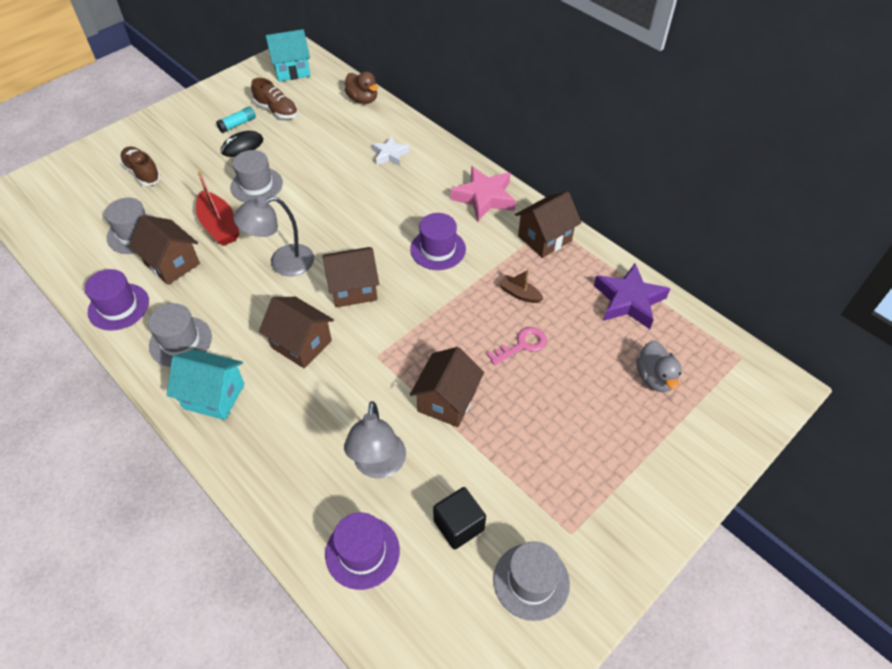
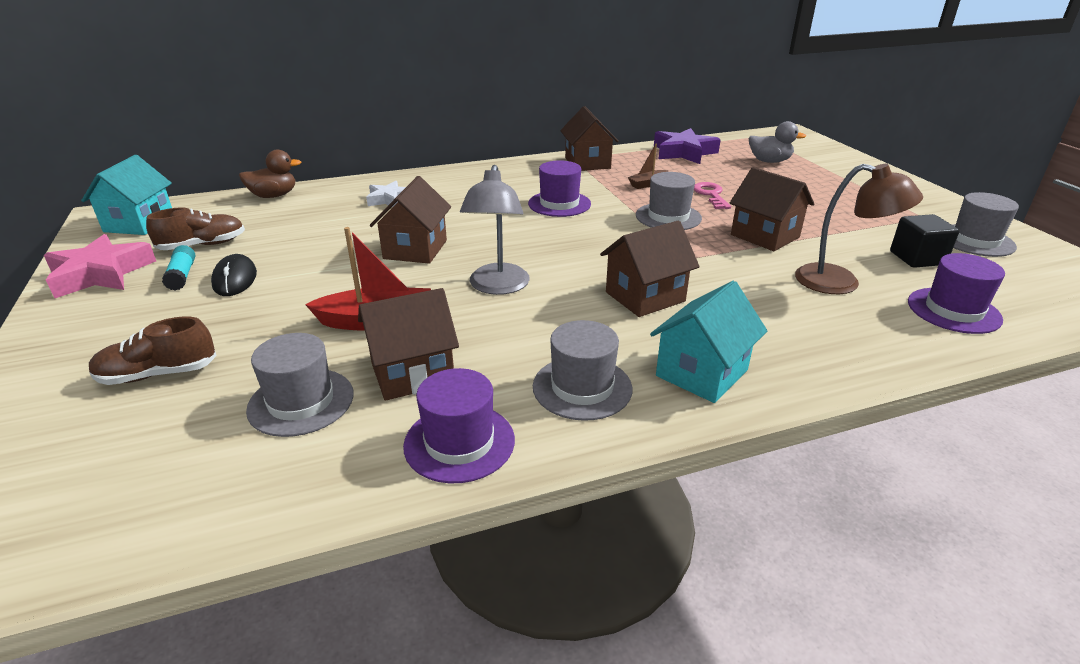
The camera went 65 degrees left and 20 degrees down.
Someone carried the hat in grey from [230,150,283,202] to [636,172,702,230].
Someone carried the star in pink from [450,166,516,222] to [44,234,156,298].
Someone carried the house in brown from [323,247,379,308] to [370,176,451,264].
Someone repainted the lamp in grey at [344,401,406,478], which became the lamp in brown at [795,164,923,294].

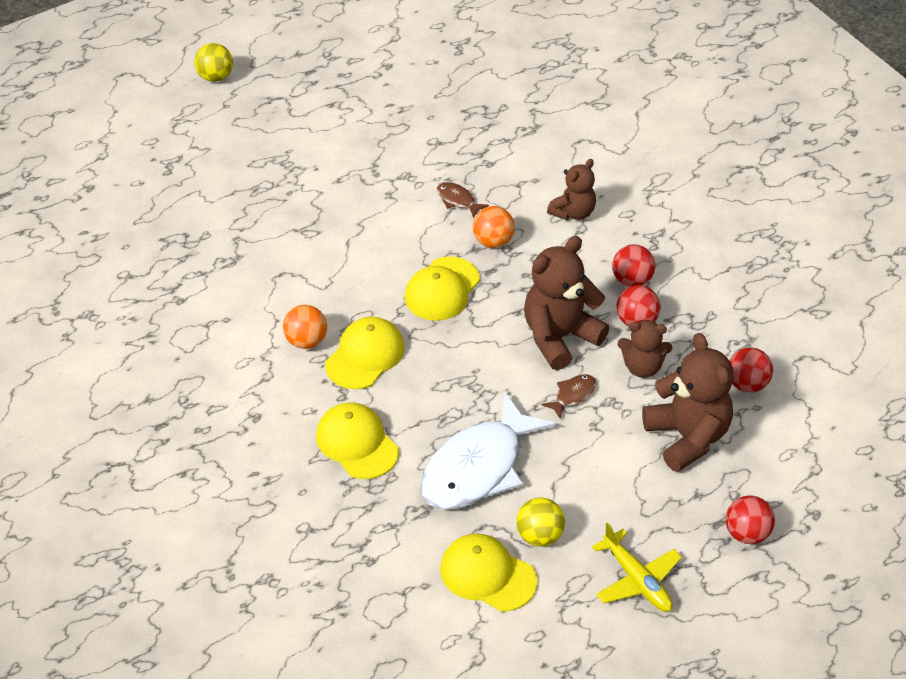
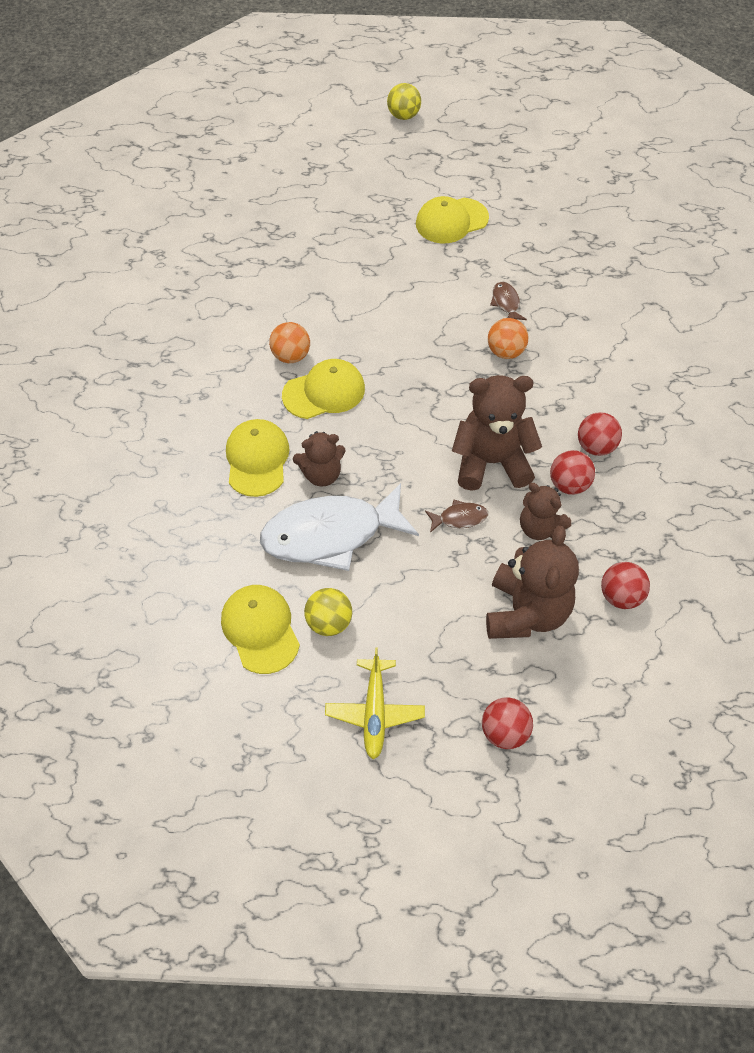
The camera went 35 degrees right and 10 degrees up.
Someone carried the teddy bear in brown from [547,159,596,220] to [293,431,346,487].
Someone carried the cap in yellow from [405,256,480,321] to [416,196,489,243].

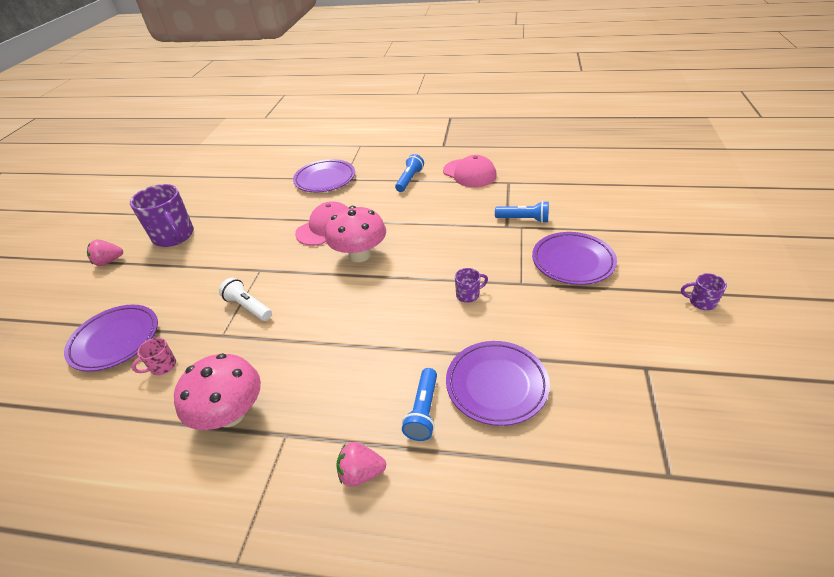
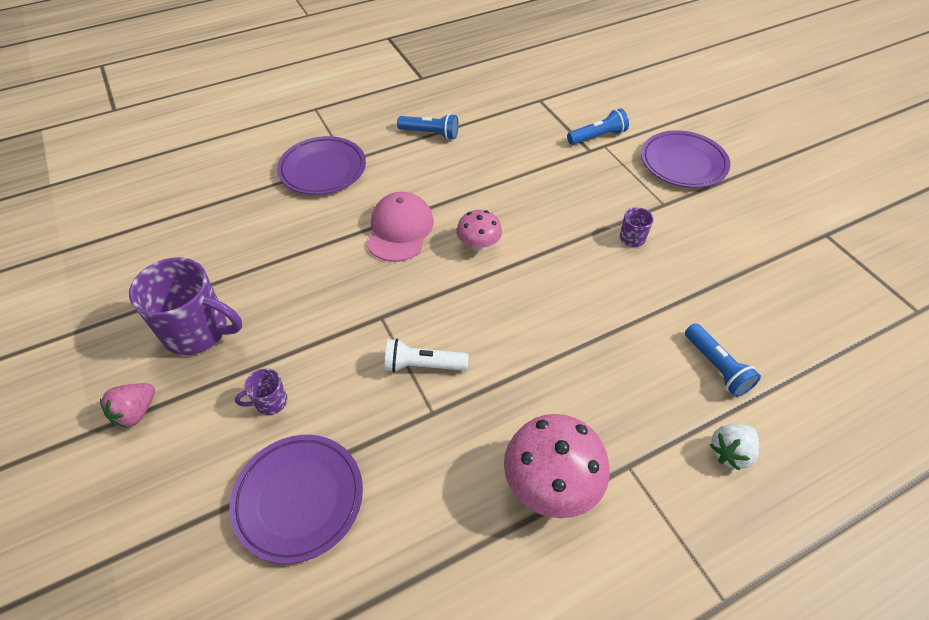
The camera went 40 degrees left and 10 degrees up.
Someone rotated the flashlight in blue at [395,154,424,192] by 120 degrees clockwise.
Someone took away the cap in pink at [443,155,497,187].
Someone scaled the mushroom in pink at [325,206,386,262] by 0.59.
Someone carried the mug in purple from [681,273,727,310] to [235,368,287,415].
Someone took away the mug in pink at [132,338,176,375].
Someone took away the plate in purple at [446,341,550,426].
Someone repainted the strawberry in pink at [336,442,386,487], which became the strawberry in white at [710,424,759,471].

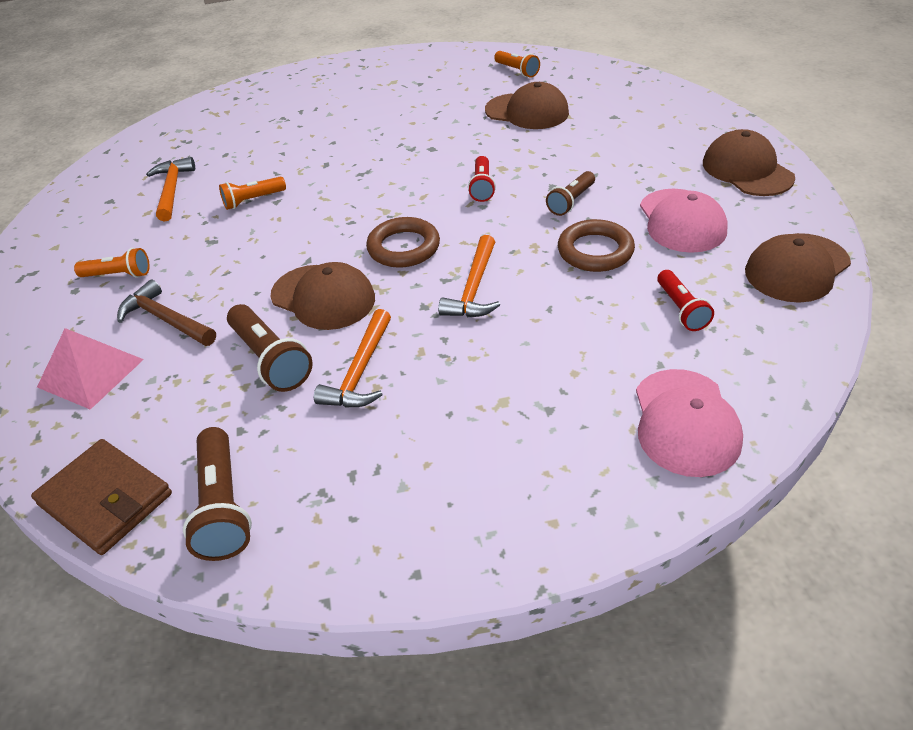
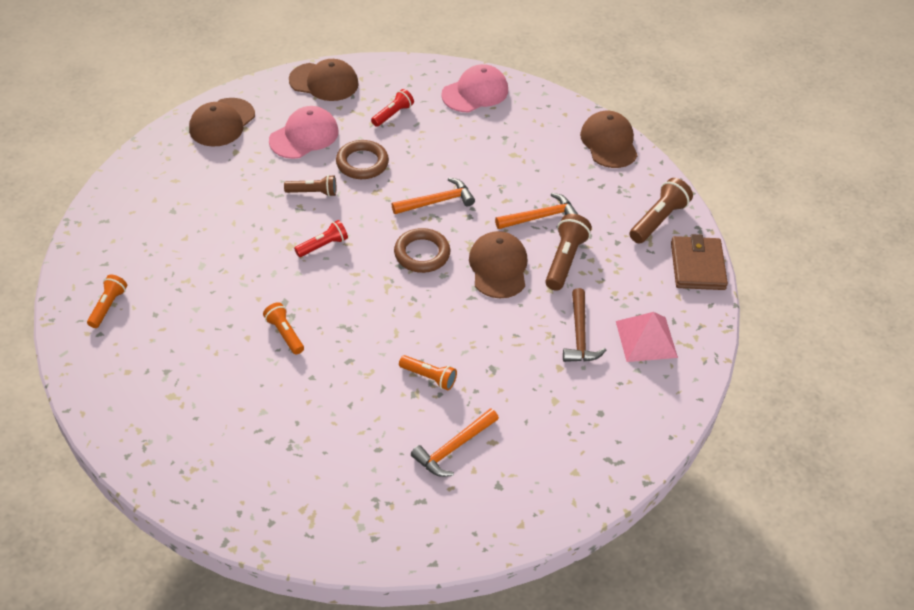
The camera went 130 degrees left and 5 degrees up.
Someone carried the cap in brown from [485,82,569,129] to [580,111,638,168].
Someone carried the flashlight in orange from [74,248,150,278] to [263,302,304,355].

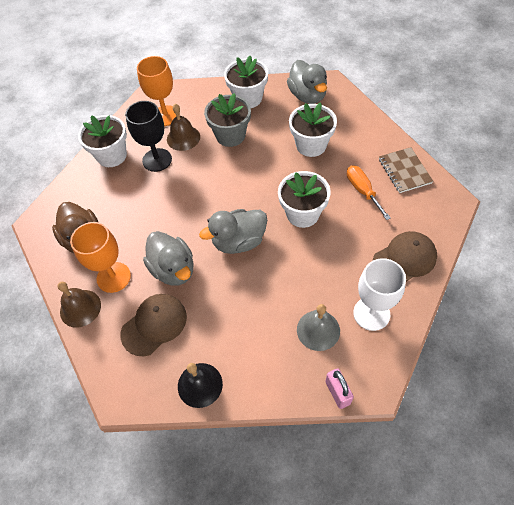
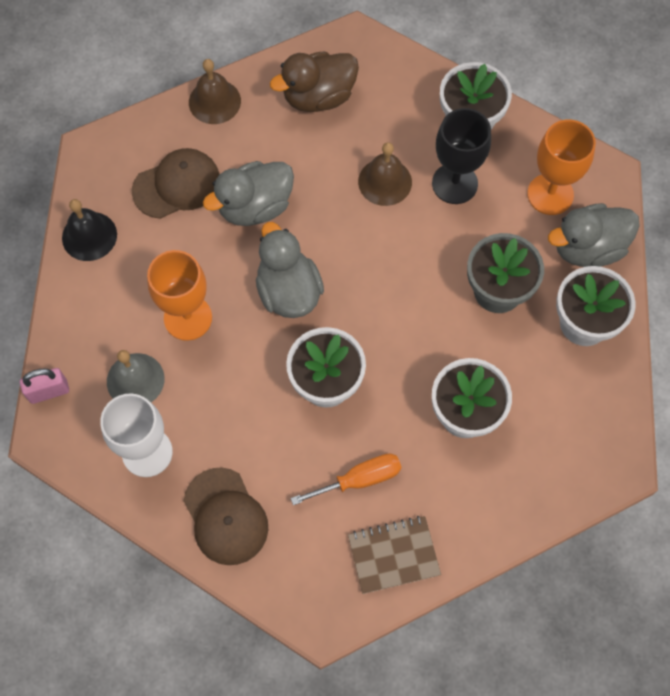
The camera went 90 degrees right and 10 degrees up.
Someone carried the duck in grey from [287,60,327,104] to [548,203,640,267].
Someone carried the bell in brown from [167,104,200,151] to [358,142,412,206].
Someone carried the goblet in orange from [70,222,131,293] to [147,250,212,341].
Someone rotated the cap in brown at [120,294,187,356] by 75 degrees counterclockwise.

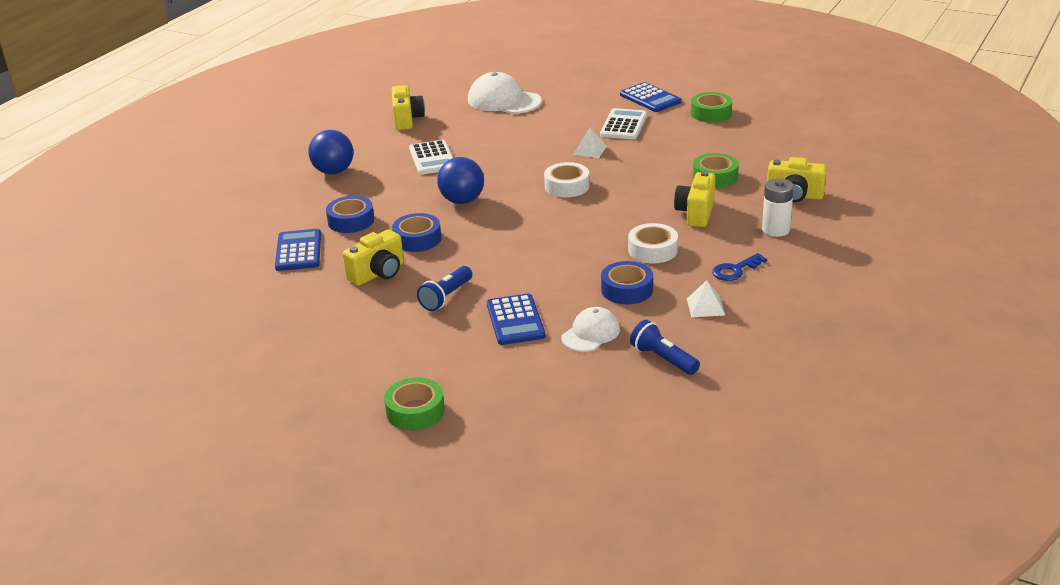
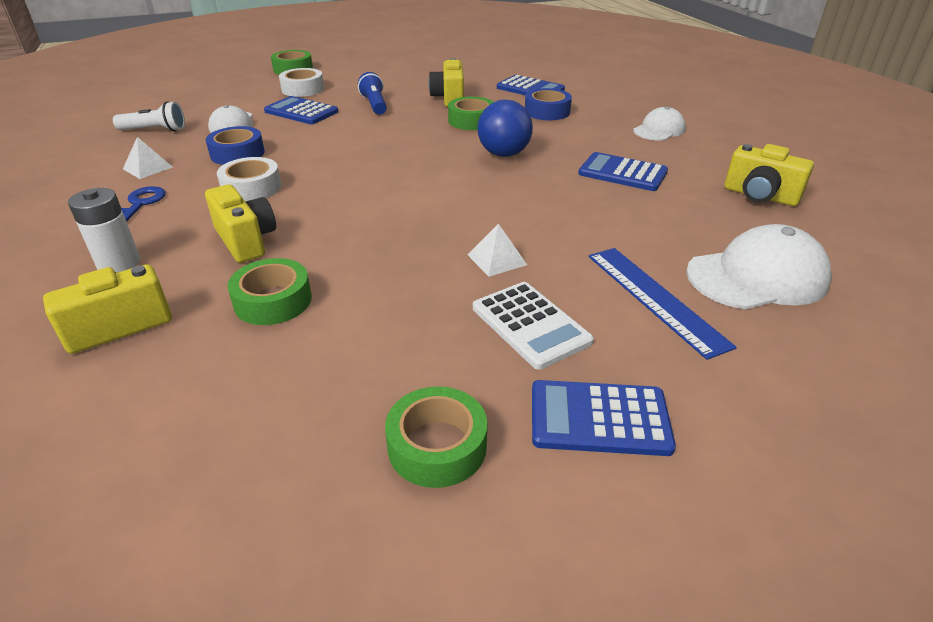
The camera went 130 degrees right and 5 degrees up.
Someone swapped the ball in blue at [308,130,353,175] for the cap in white at [633,106,686,141].
Someone repainted the calculator in white at [409,140,453,175], which became the calculator in blue at [578,152,668,191].
Someone carried the tape in white from [544,162,590,198] to [279,68,324,97].
Someone repainted the tape in blue at [392,213,441,252], which became the tape in green at [448,97,493,130].
Someone repainted the flashlight in blue at [630,320,700,375], which became the flashlight in white at [113,101,185,131].
Someone put down the ruler in blue at [589,248,737,360].

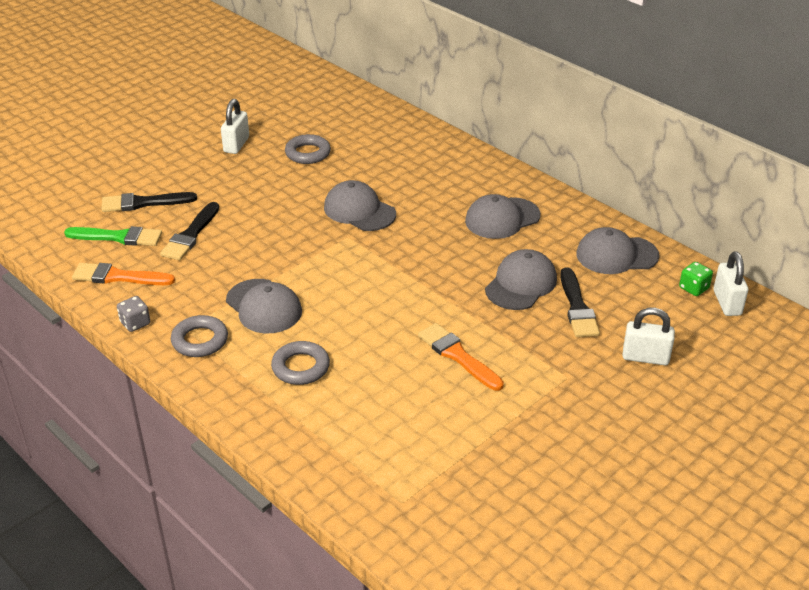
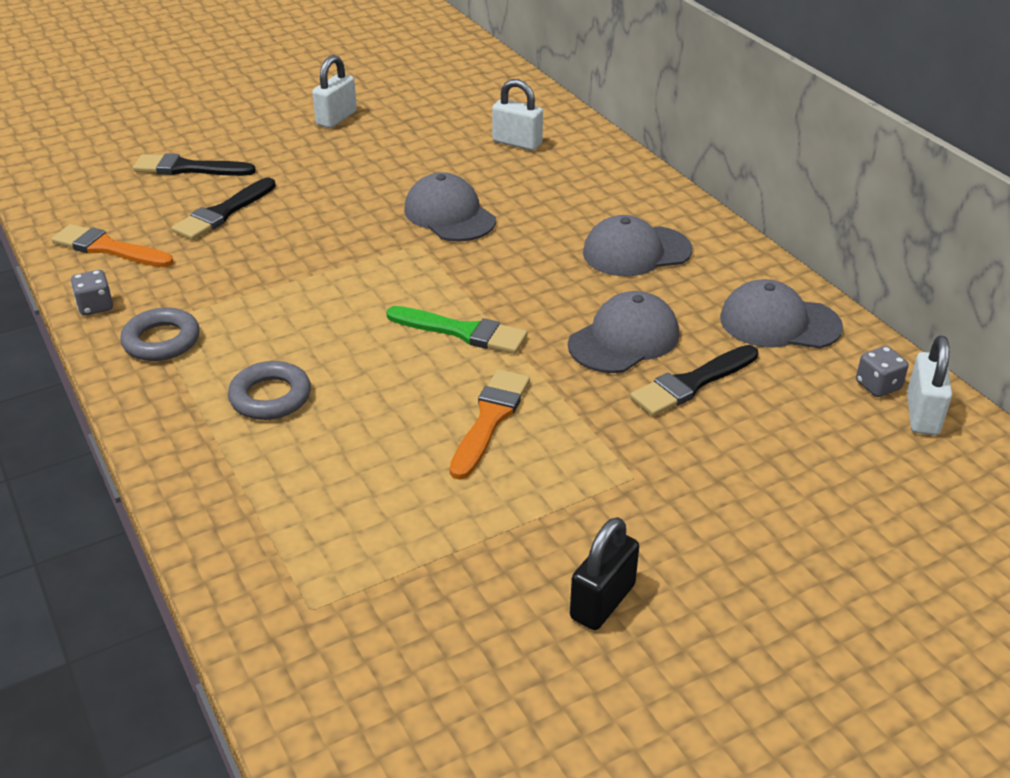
The camera went 15 degrees right and 0 degrees up.
Someone took away the ring in grey at [285,134,331,164].
Someone carried the brush in green from [64,226,162,246] to [386,306,527,354].
Someone repainted the dice in green at [679,262,713,296], which became the dice in grey at [856,346,909,397].
Someone rotated the brush in black at [560,267,600,337] by 45 degrees clockwise.
Someone took away the cap in grey at [226,279,302,333].
Someone carried the padlock in white from [623,308,675,365] to [492,79,543,151].
Someone rotated the brush in orange at [418,323,504,391] by 45 degrees clockwise.
Someone put down the padlock in black at [570,517,639,630].

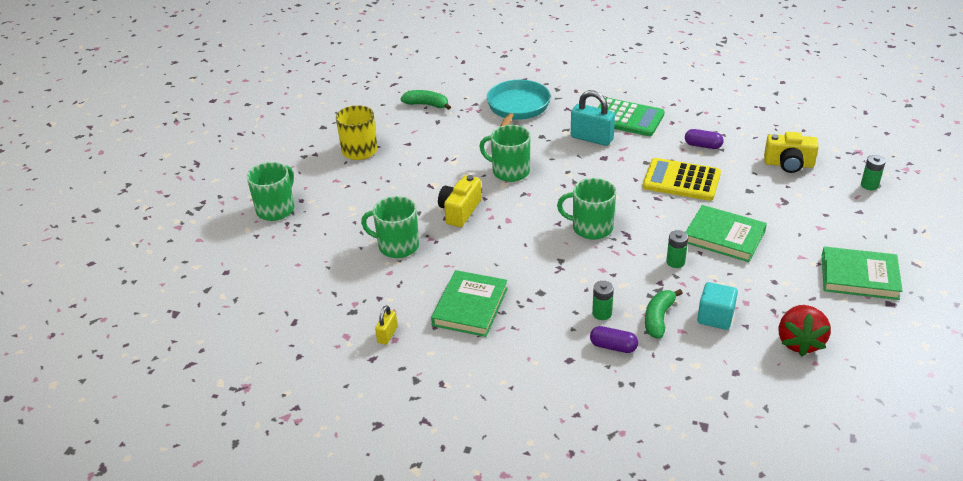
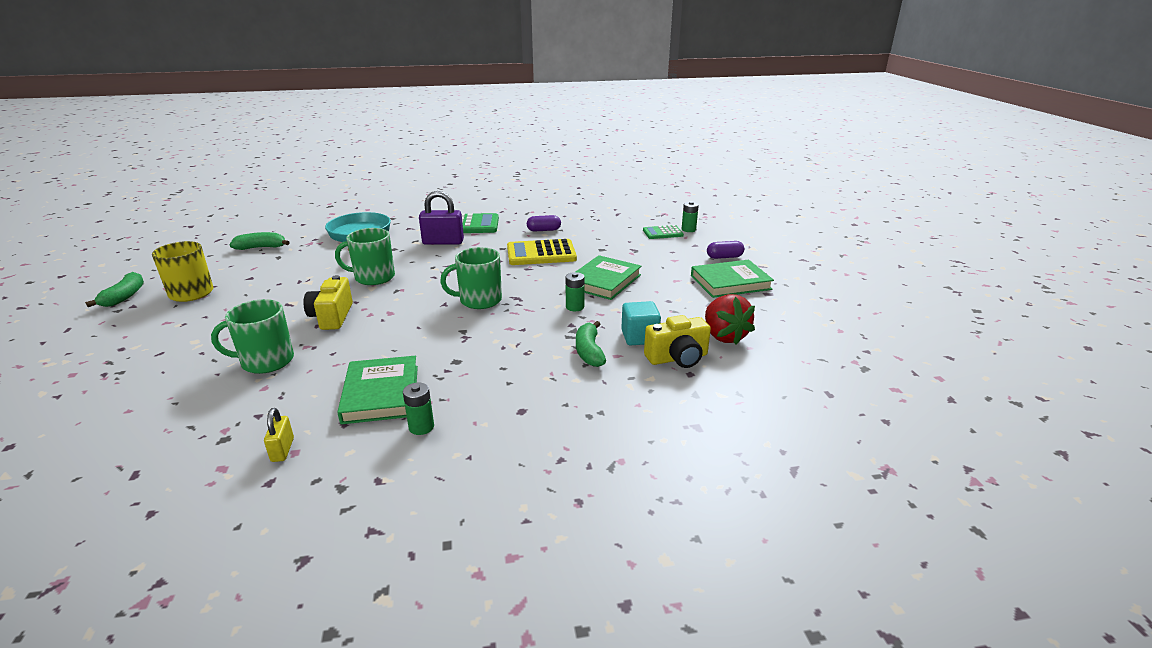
The camera went 30 degrees left and 10 degrees down.
Someone repainted the padlock in turquoise at [571,90,615,146], which became the padlock in purple at [419,191,464,245].
Someone carried the camera in yellow from [764,132,819,173] to [644,315,711,368].
Someone took away the mug in green at [247,162,294,221].
Someone rotated the book in green at [686,205,767,262] by 60 degrees counterclockwise.
Someone carried the battery in green from [592,281,614,320] to [403,383,434,435].
Someone carried the capsule in purple from [590,326,638,353] to [707,241,744,259].
Someone put down the calculator in green at [643,225,684,239].
Someone put down the banana in green at [85,272,144,307].

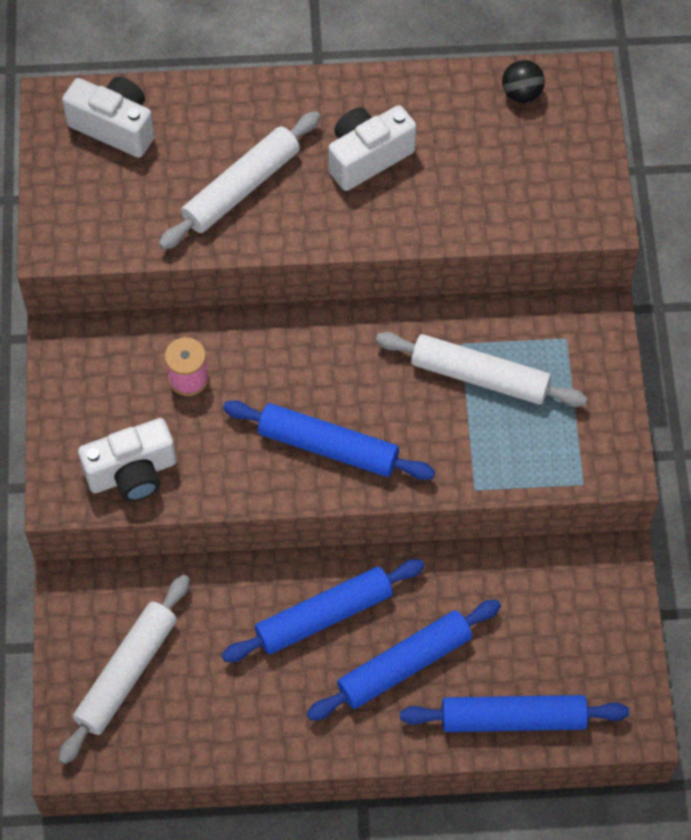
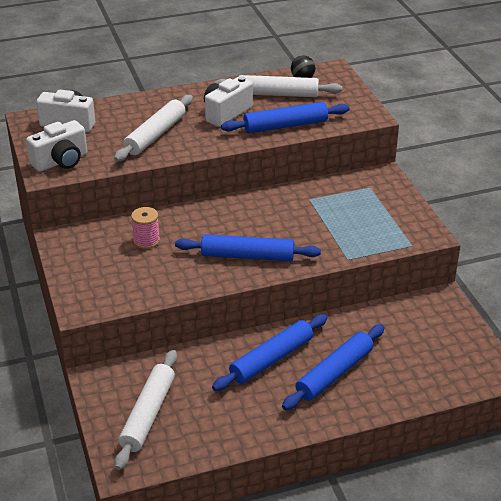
The camera went 15 degrees left and 25 degrees down.
Someone carried the rolling pin in white from [376,332,588,407] to [215,75,342,97].
Someone carried the camera in white from [78,418,177,501] to [26,120,87,172].
Someone carried the rolling pin in blue from [400,695,629,732] to [221,102,349,133].

